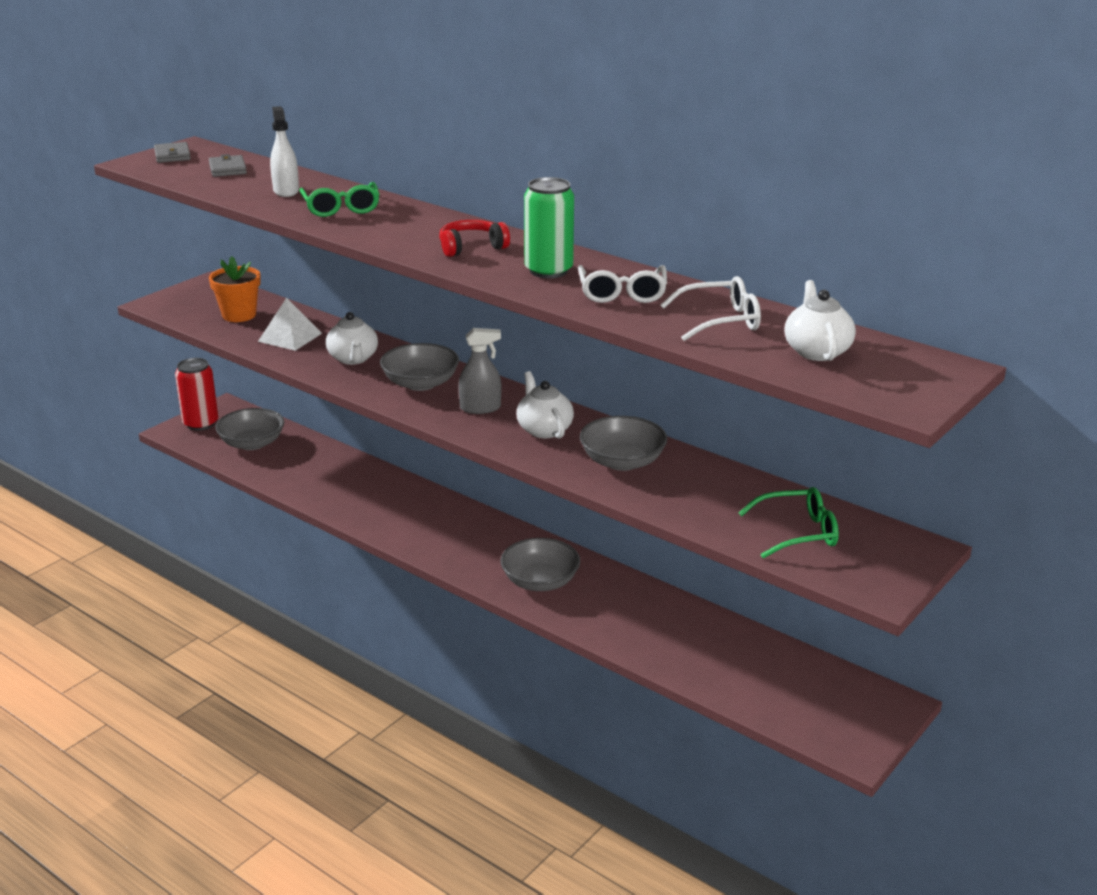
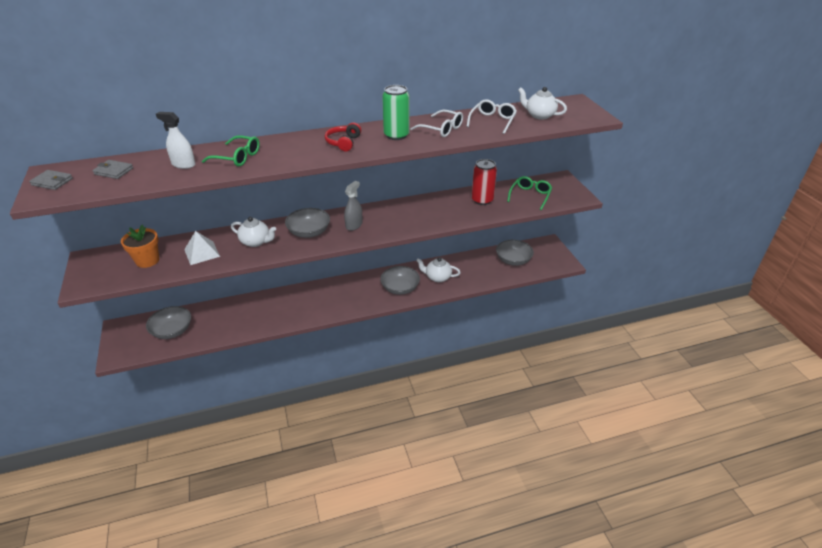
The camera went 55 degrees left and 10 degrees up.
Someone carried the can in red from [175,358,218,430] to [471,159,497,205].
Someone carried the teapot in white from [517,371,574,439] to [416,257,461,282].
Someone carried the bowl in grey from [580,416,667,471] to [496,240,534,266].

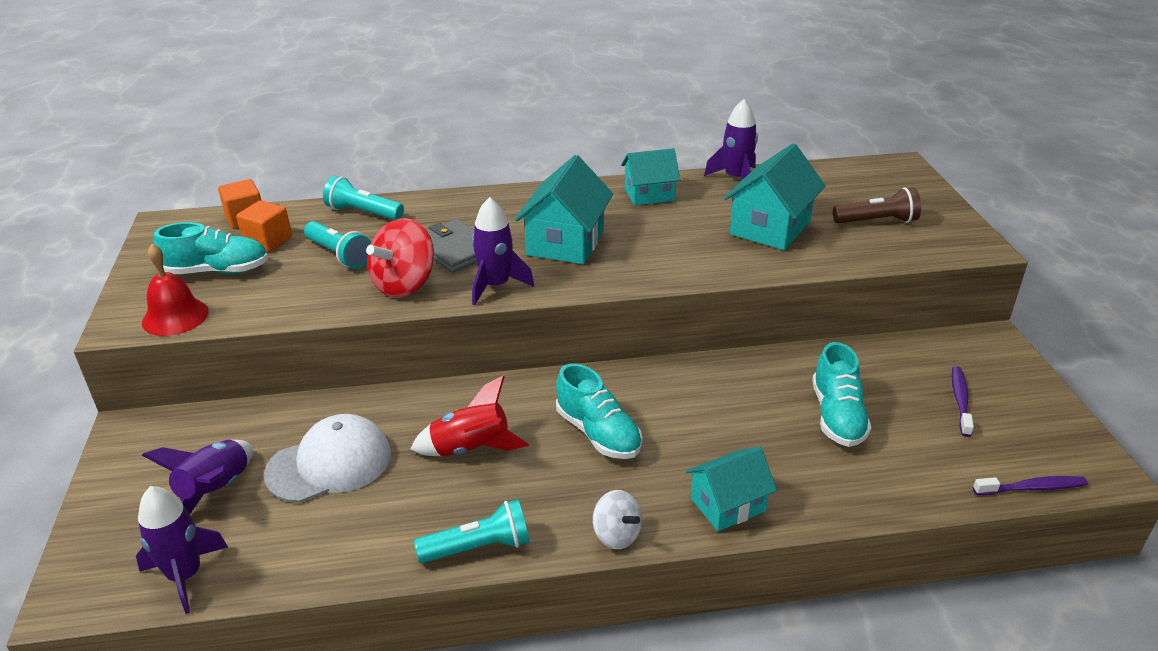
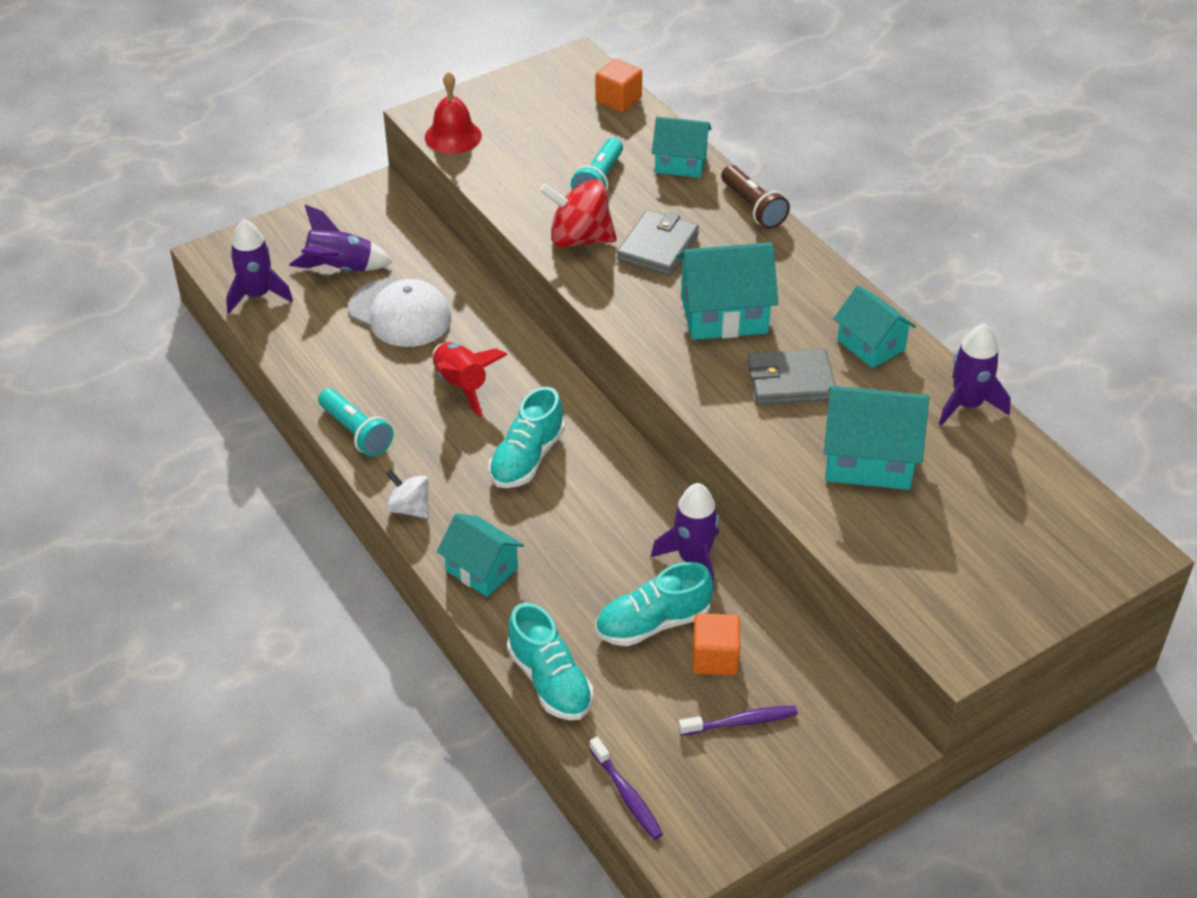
The camera went 65 degrees right and 10 degrees up.
Someone swapped the flashlight in turquoise at [323,176,404,220] for the house in turquoise at [652,117,712,178].
Someone carried the flashlight in brown from [833,187,921,223] to [721,165,790,229].
Someone carried the rocket in purple from [472,197,534,305] to [651,483,719,589].
Someone carried the cube in orange from [236,200,292,252] to [693,613,740,675].
Someone carried the shoe in turquoise from [153,222,268,274] to [507,603,593,720].
Someone rotated the spinning top in white at [593,490,642,549] by 105 degrees clockwise.
Someone put down the wallet in grey at [747,349,836,405].

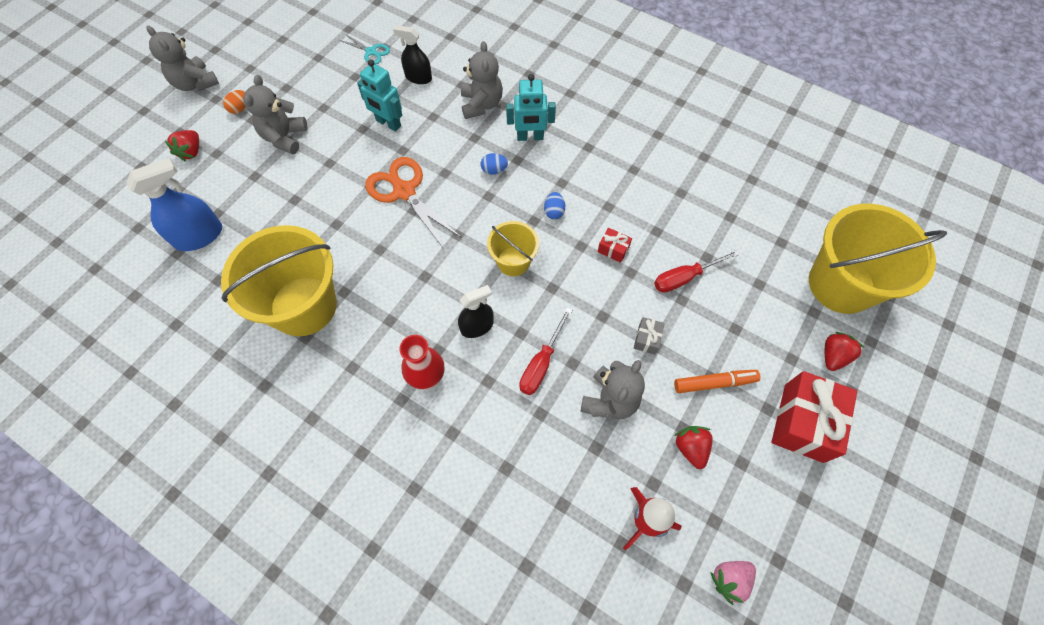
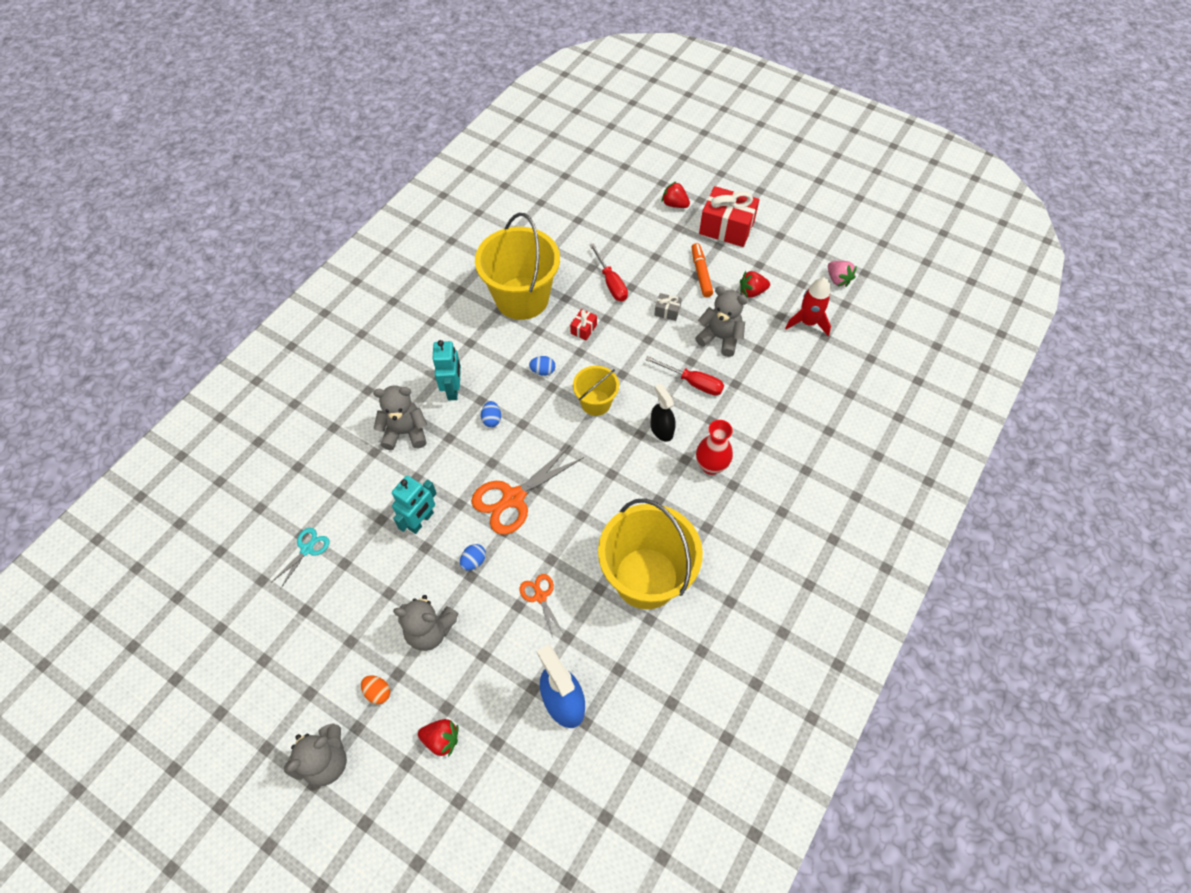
The camera went 90 degrees left and 5 degrees down.
Someone took away the spray bottle in black at [393,25,432,84].
Someone carried the bucket in yellow from [809,204,947,314] to [475,213,560,320].
Someone put down the egg in blue at [460,544,486,571].
Someone put down the scissors in orange at [520,574,564,638].

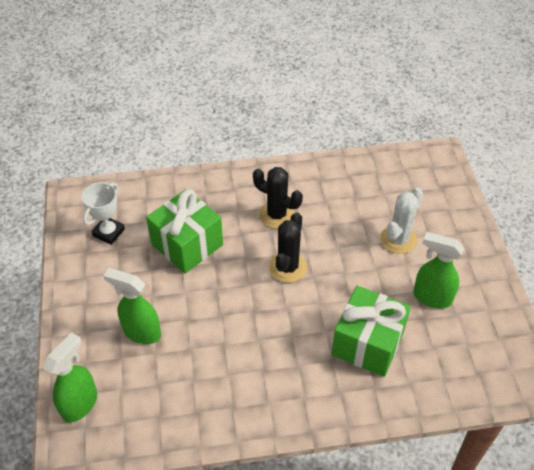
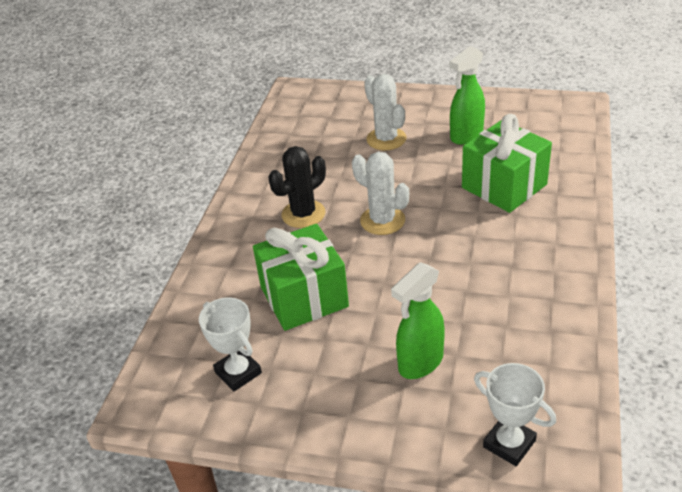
The camera went 65 degrees left and 10 degrees down.
Someone repainted the cactus in black at [269,212,307,283], which became the cactus in white at [352,152,409,235].
Someone swapped the spray bottle in green at [43,332,97,423] for the trophy in white at [474,363,556,466].

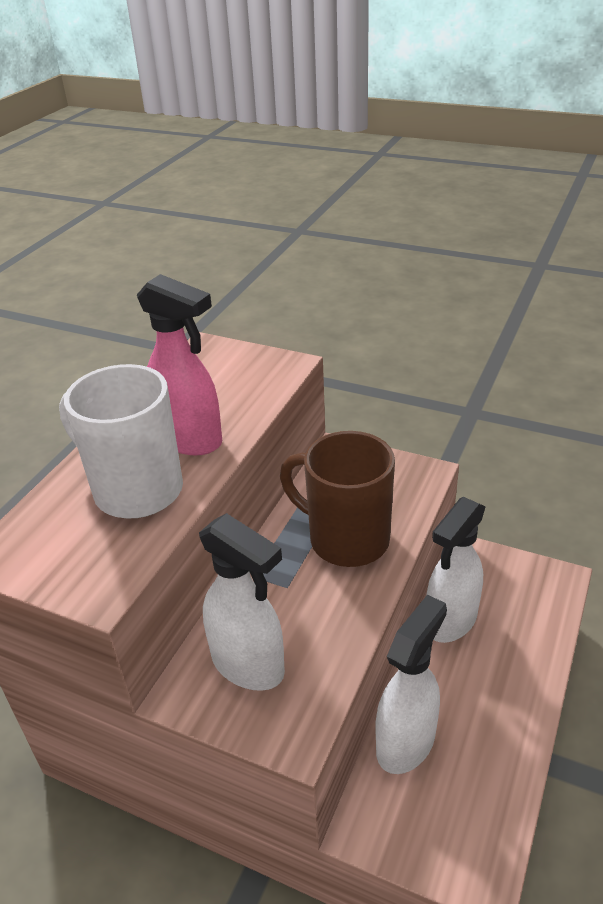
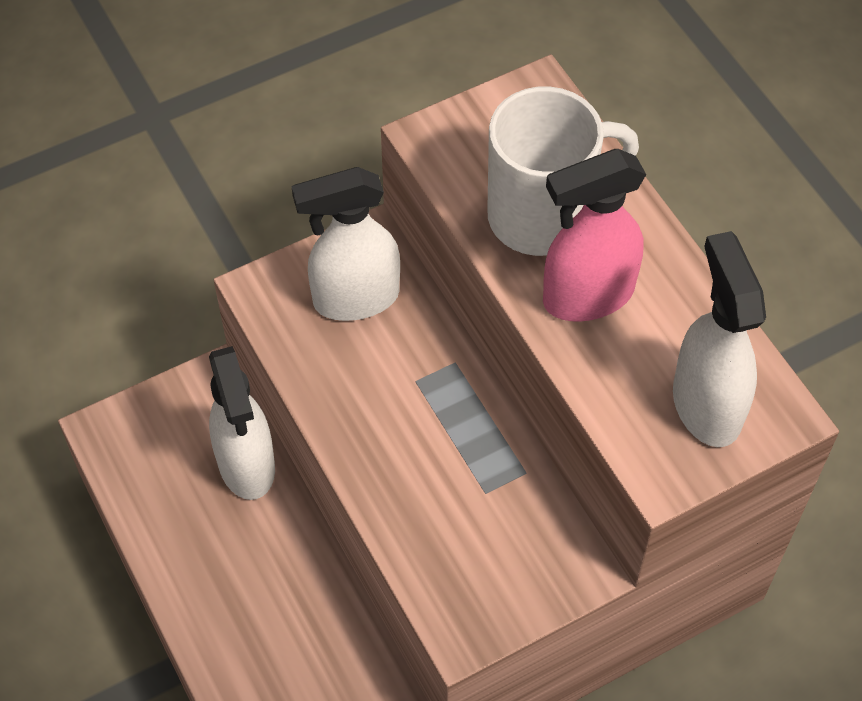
The camera went 125 degrees right and 20 degrees up.
Someone took away the mug in brown at [280,431,395,567].
Someone carried the spray bottle in white from [426,497,485,643] to [673,231,766,447].

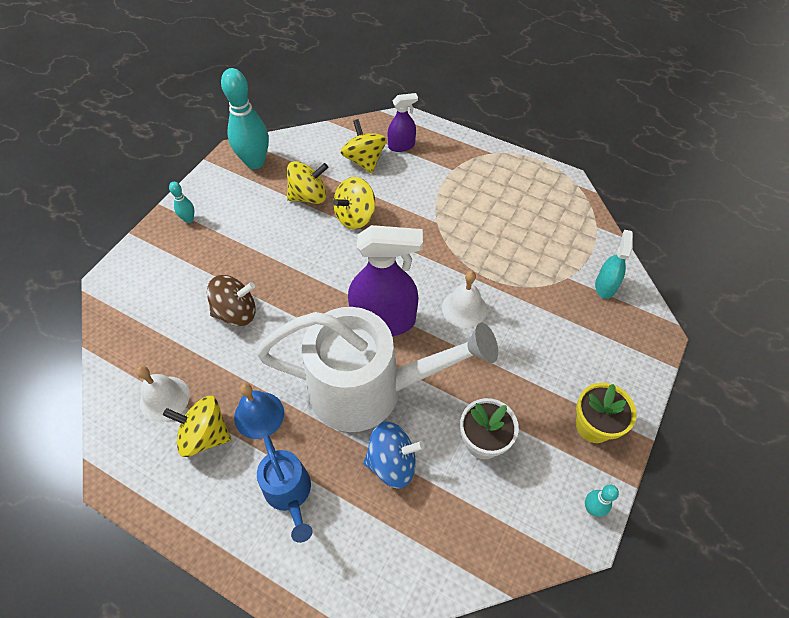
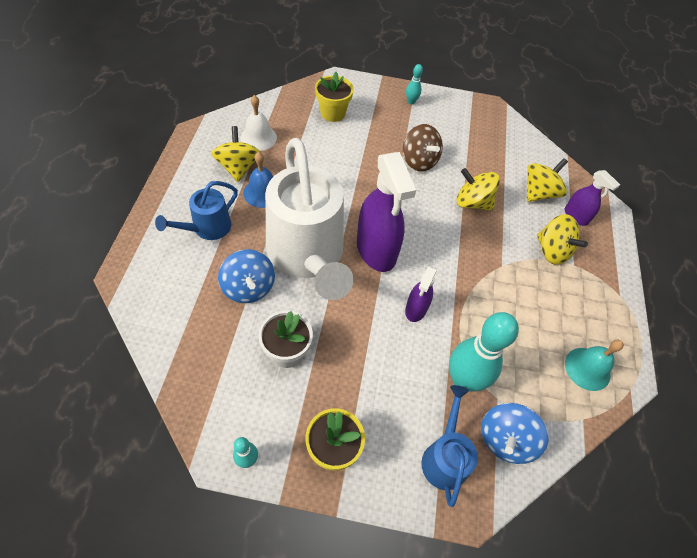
The camera went 65 degrees right and 0 degrees up.
Someone carried the bowling pin in turquoise from [221,68,269,169] to [449,312,519,392].
Someone carried the spinning top in yellow from [287,161,328,204] to [537,214,588,265].
Someone swapped the spray bottle in turquoise at [595,230,633,299] for the spinning top in blue at [481,403,548,464].
Someone swapped the bell in white at [442,271,487,328] for the spray bottle in purple at [405,266,437,322].
Someone carried the spinning top in brown from [207,275,256,326] to [403,124,443,172].
Someone put down the flower pot in yellow at [315,72,354,122].
Someone put down the bell in turquoise at [565,340,624,391].
Someone put down the watering can in blue at [421,385,478,507].

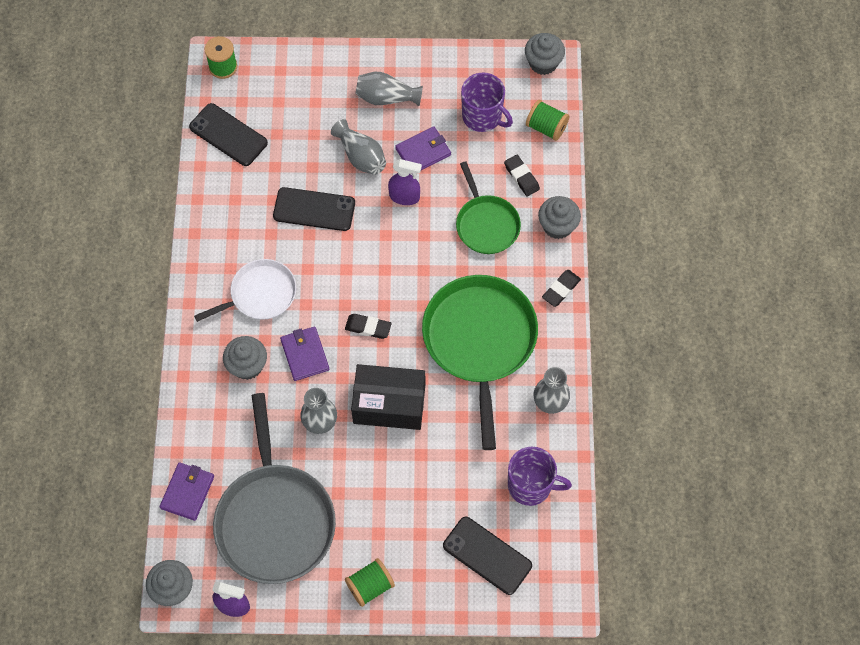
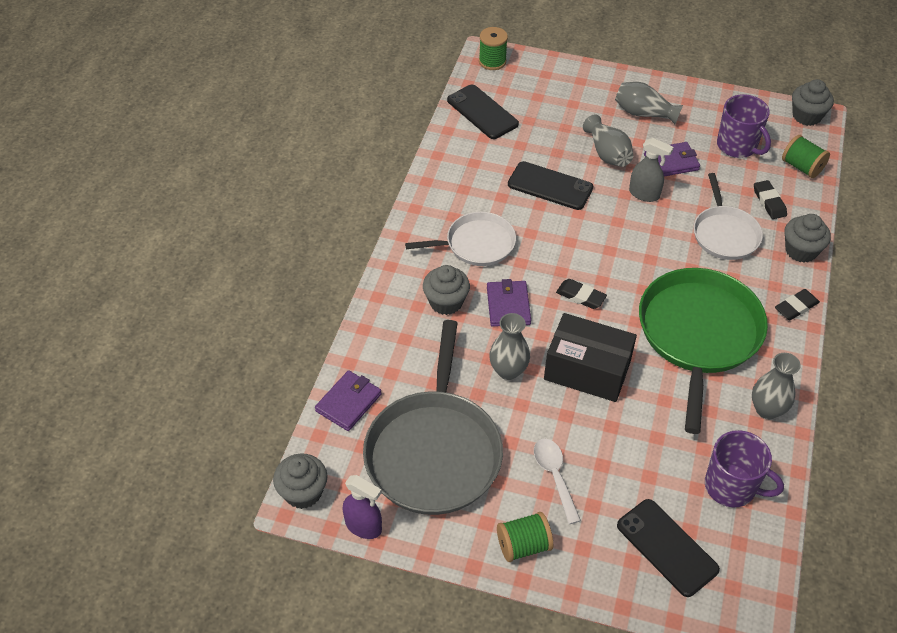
The camera went 15 degrees right and 15 degrees down.
Someone repainted the spray bottle in purple at [388,159,422,205], which became the spray bottle in grey at [629,138,674,202].
Someone repainted the pan in green at [456,161,521,254], which became the pan in white at [694,173,763,260].
Someone put down the spoon in white at [534,439,581,524].

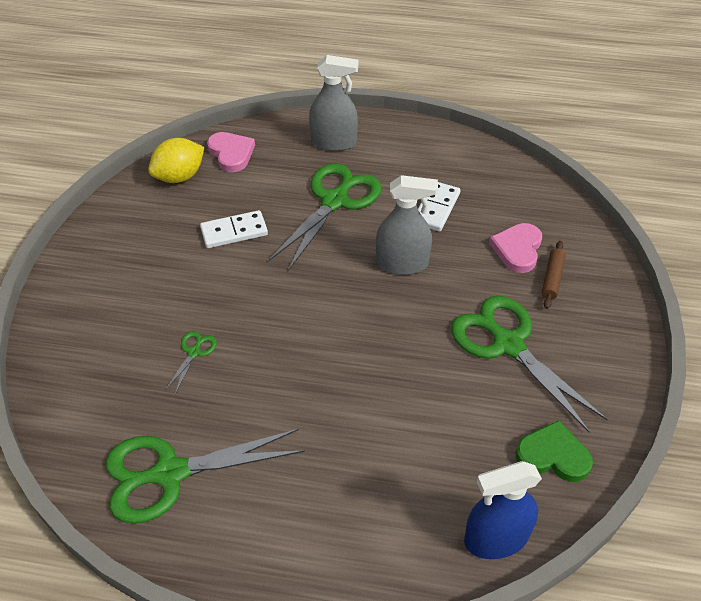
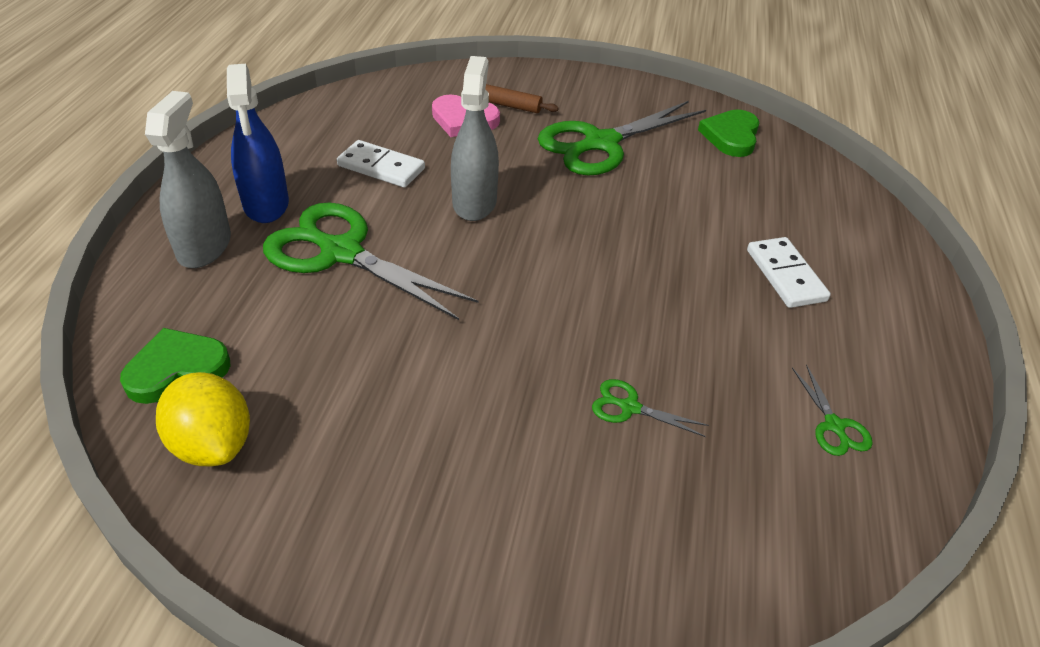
The camera went 90 degrees left and 5 degrees down.
Someone repainted the heart in pink at [207,132,255,172], which became the heart in green at [120,328,231,404].
Someone carried the domino in white from [200,210,268,248] to [747,237,831,308].
Someone scaled the scissors in green at [105,429,305,524] by 0.43.
Someone carried the spray bottle in blue from [464,461,542,559] to [227,64,289,223].

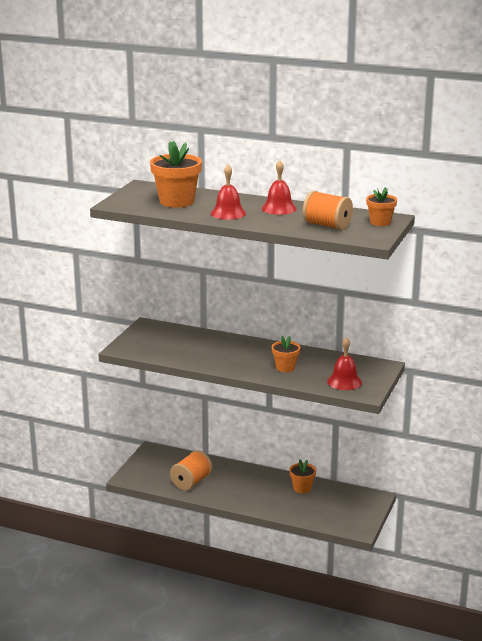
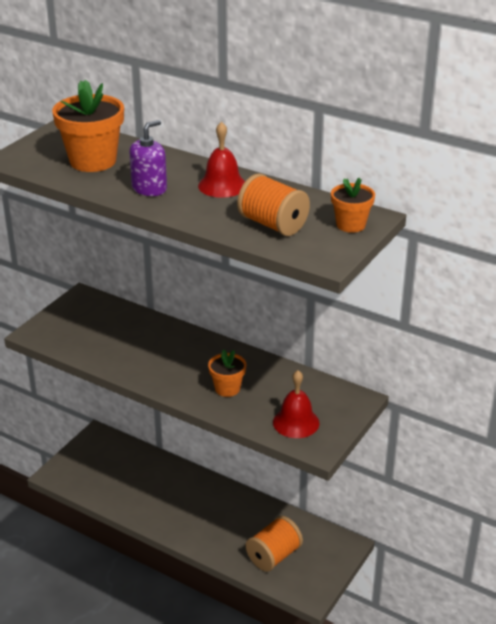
The camera went 10 degrees right and 10 degrees up.
Someone swapped the bell in red at [211,165,246,220] for the soap dispenser in purple at [129,120,167,196].
Someone carried the spool in orange from [170,450,212,491] to [246,516,303,572].
Someone took away the flower pot in orange at [289,460,316,493].

